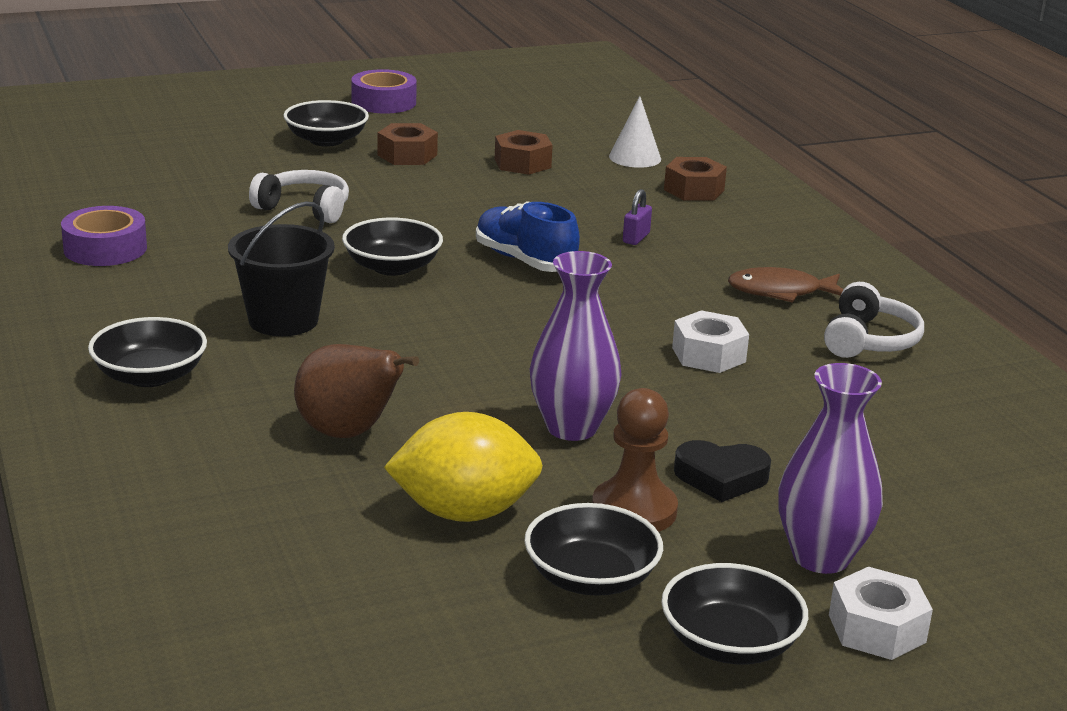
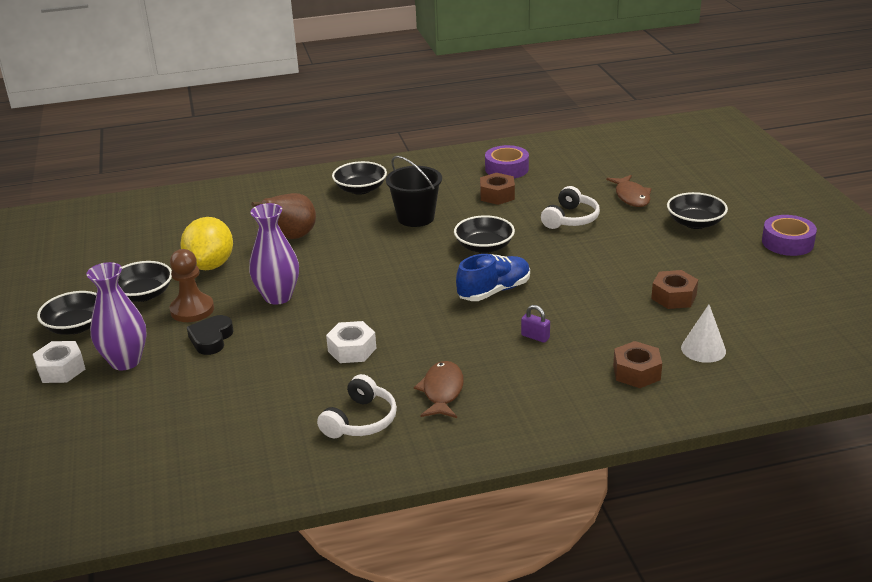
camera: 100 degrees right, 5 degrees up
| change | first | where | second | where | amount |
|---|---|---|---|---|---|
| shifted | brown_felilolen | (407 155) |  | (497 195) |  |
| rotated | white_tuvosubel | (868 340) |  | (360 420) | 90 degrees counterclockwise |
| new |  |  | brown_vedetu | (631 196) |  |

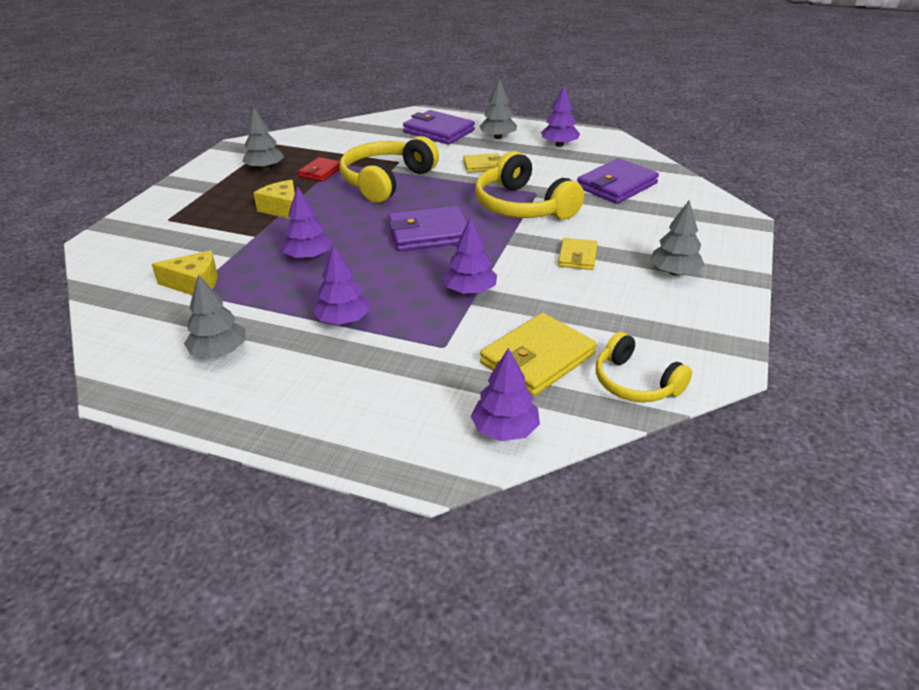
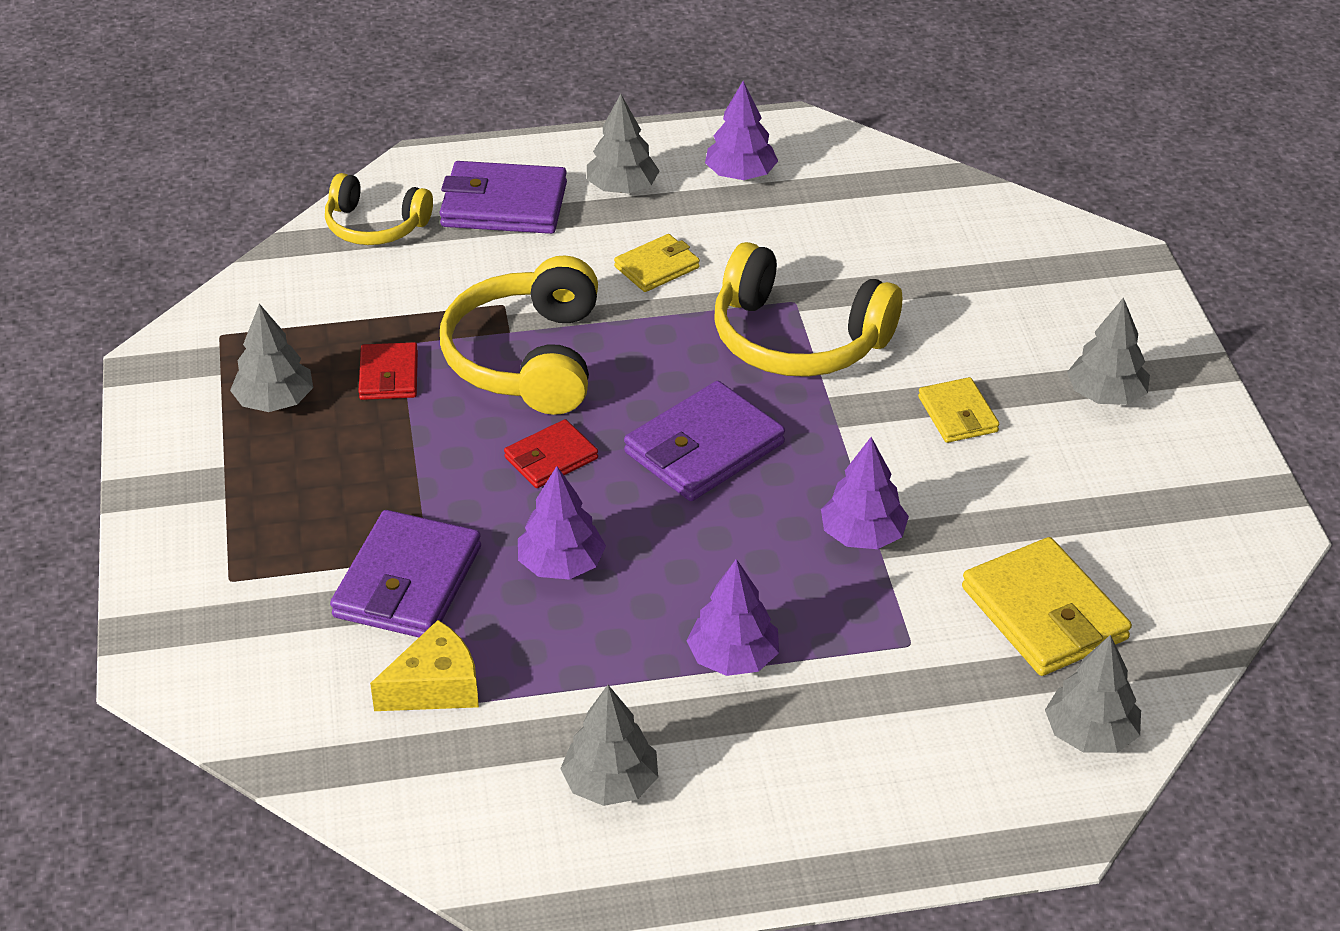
camera: 30 degrees left, 5 degrees up
| change | first | where | second | where | amount |
|---|---|---|---|---|---|
| gone | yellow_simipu | (282 209) |  |  |  |
| repainted | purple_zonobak | (505 430) | grey_zonobak | (1090 734) |  |
| rotated | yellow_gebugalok | (537 359) |  | (1044 613) | 45 degrees counterclockwise |
| shifted | purple_gebugalok | (617 185) |  | (408 582) |  |
| shifted | yellow_tuvosubel | (635 382) |  | (375 226) |  |
| new |  |  | red_gebugalok | (551 458) |  |

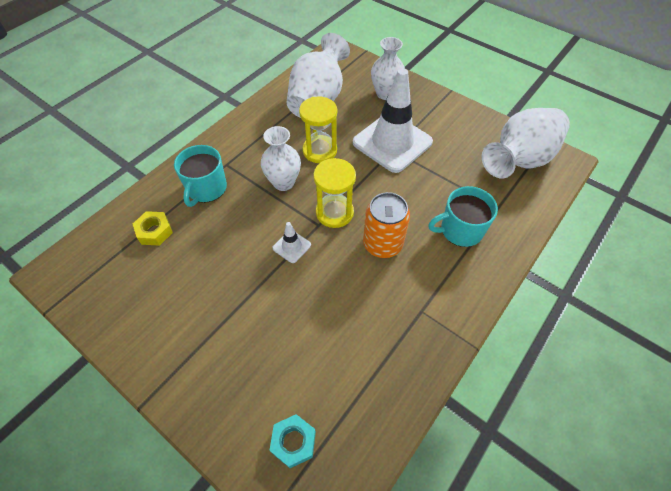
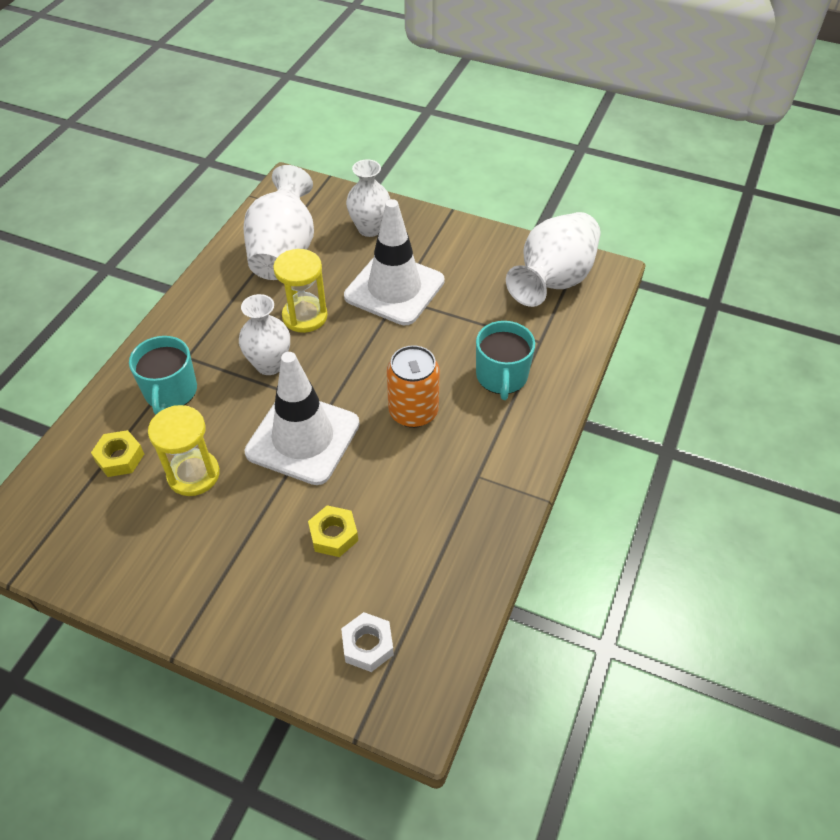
camera: 15 degrees left, 5 degrees down
| change | first | where | second | where | amount |
|---|---|---|---|---|---|
| repainted | turquoise_felilolen | (293 442) | white_felilolen | (367 645) |  |
| scaled | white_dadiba | (291 246) |  | (303 438) | x2.43 |
| shifted | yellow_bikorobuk | (334 212) |  | (193 474) |  |
| rotated | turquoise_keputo | (460 230) |  | (501 376) | 60 degrees counterclockwise |
| new |  |  | yellow_felilolen | (334 535) |  |

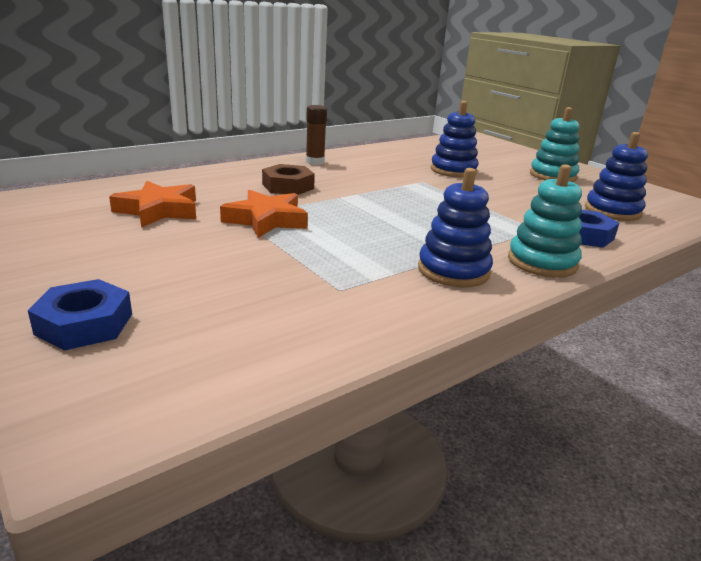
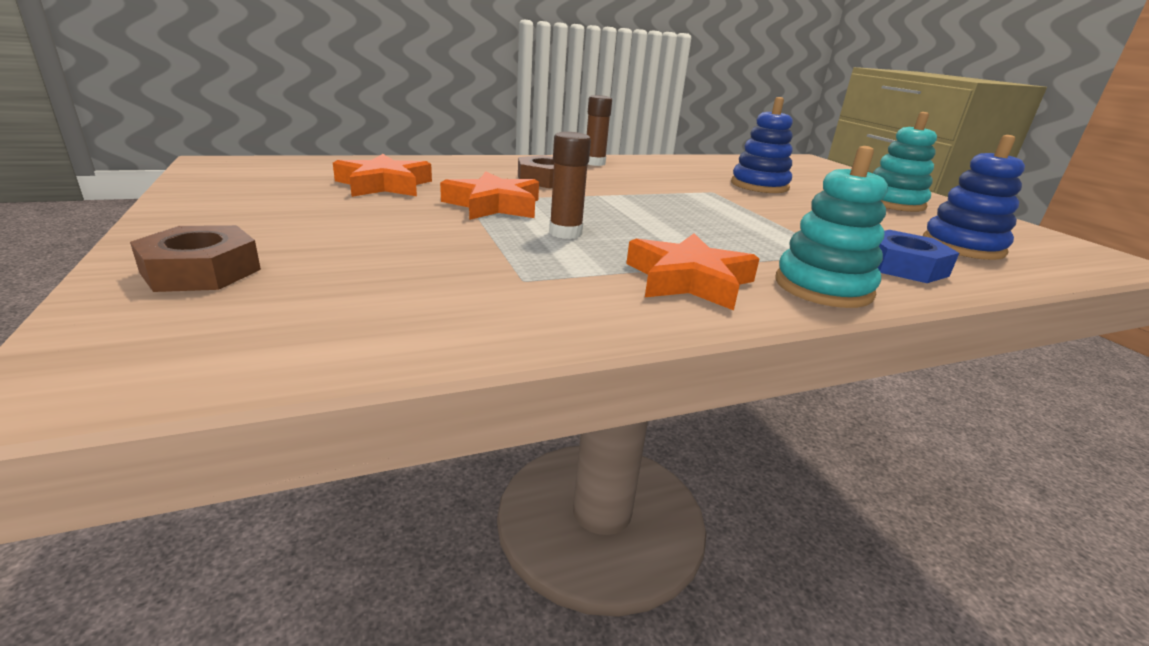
camera: 15 degrees right, 0 degrees up
| change | first | where | second | where | amount |
|---|---|---|---|---|---|
| repainted | blue_felilolen | (84 324) | brown_felilolen | (201 271) |  |
| swapped | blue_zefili | (453 271) | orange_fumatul | (688 280) |  |
| new |  |  | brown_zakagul | (565 233) |  |

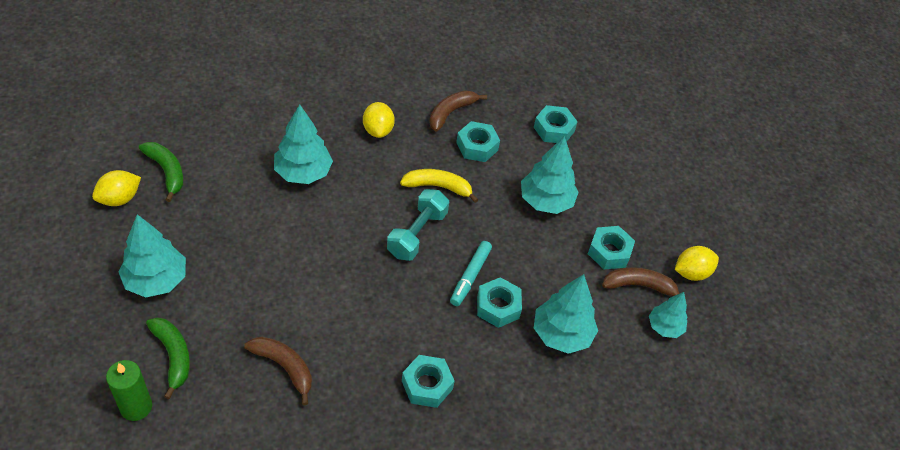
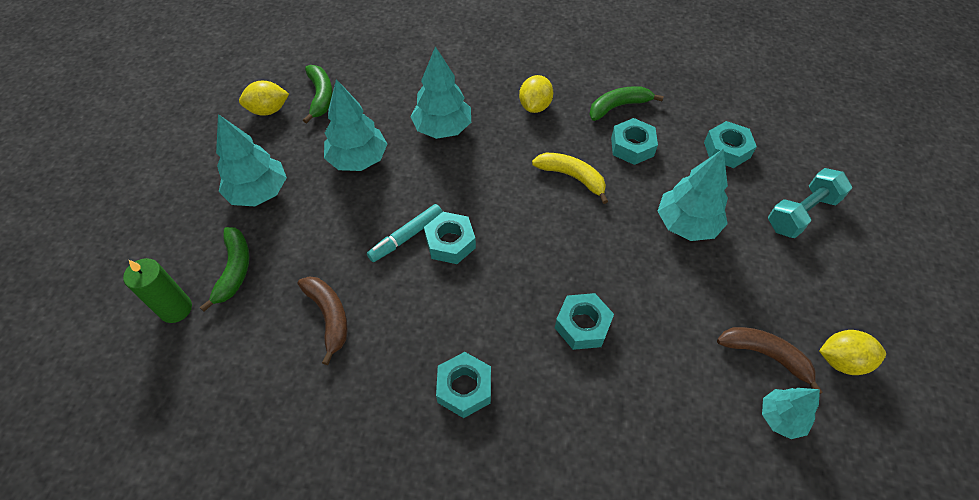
camera: 30 degrees right, 5 degrees up
| change | first | where | second | where | amount |
|---|---|---|---|---|---|
| shifted | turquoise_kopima | (417 234) |  | (801 213) |  |
| repainted | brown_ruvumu | (451 113) | green_ruvumu | (618 106) |  |
| shifted | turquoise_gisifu | (470 276) |  | (406 237) |  |
| shifted | turquoise_zonobak | (561 334) |  | (358 160) |  |
| shifted | turquoise_felilolen | (609 252) |  | (450 242) |  |

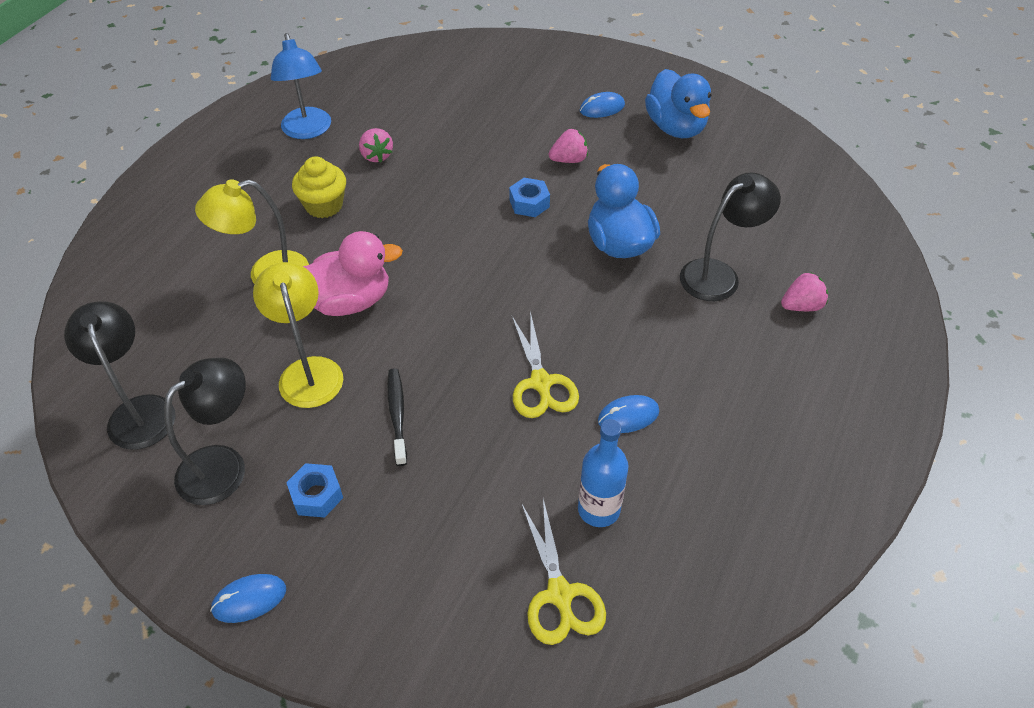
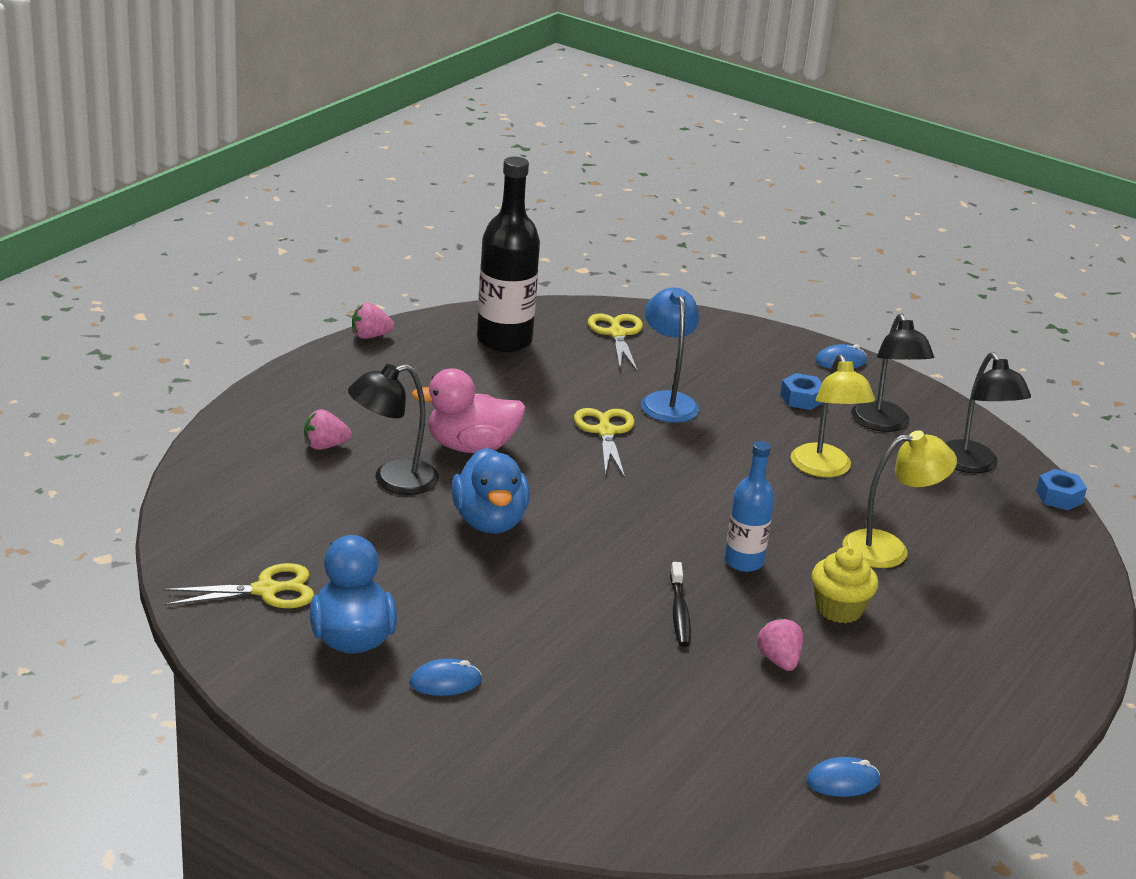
camera: 175 degrees left, 20 degrees down
| change | first | where | second | where | amount |
|---|---|---|---|---|---|
| rotated | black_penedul | (223 465) |  | (884 424) | 60 degrees counterclockwise |
| shifted | blue_penedul | (308 131) |  | (667 401) |  |
| shifted | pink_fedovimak | (349 301) |  | (471 447) |  |
| shifted | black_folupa | (397 415) |  | (679 612) |  |
| shifted | blue_felilolen | (529 203) |  | (1059 497) |  |
| shifted | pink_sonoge | (569 160) |  | (370 336) |  |
| shifted | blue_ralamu | (598 509) |  | (743 562) |  |
| shifted | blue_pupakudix | (628 416) |  | (842 781) |  |
| new |  |  | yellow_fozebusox | (266 590) |  |
| new |  |  | black_ralamu | (504 340) |  |

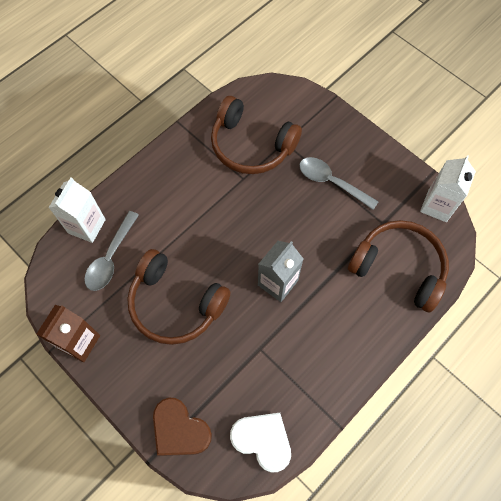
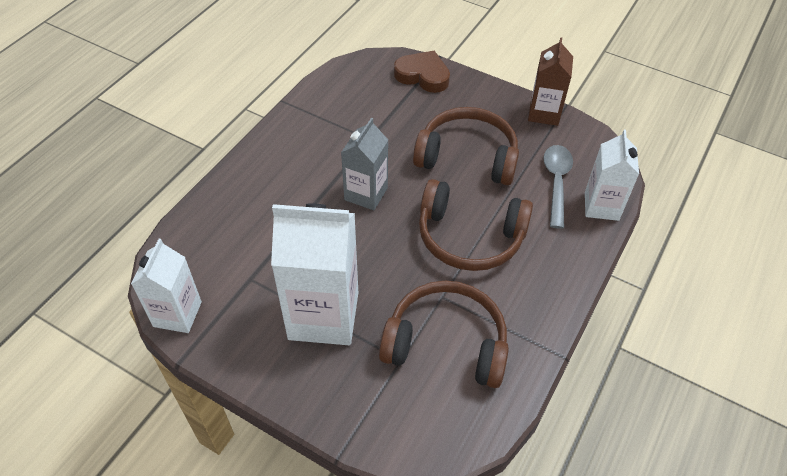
camera: 165 degrees right, 15 degrees down
| change | first | where | second | where | amount |
|---|---|---|---|---|---|
| gone | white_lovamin | (262 440) |  |  |  |
| swapped | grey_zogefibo | (331 182) | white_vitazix | (323 315) |  |
| shifted | brown_tuvosubel | (399 267) |  | (469 237) |  |

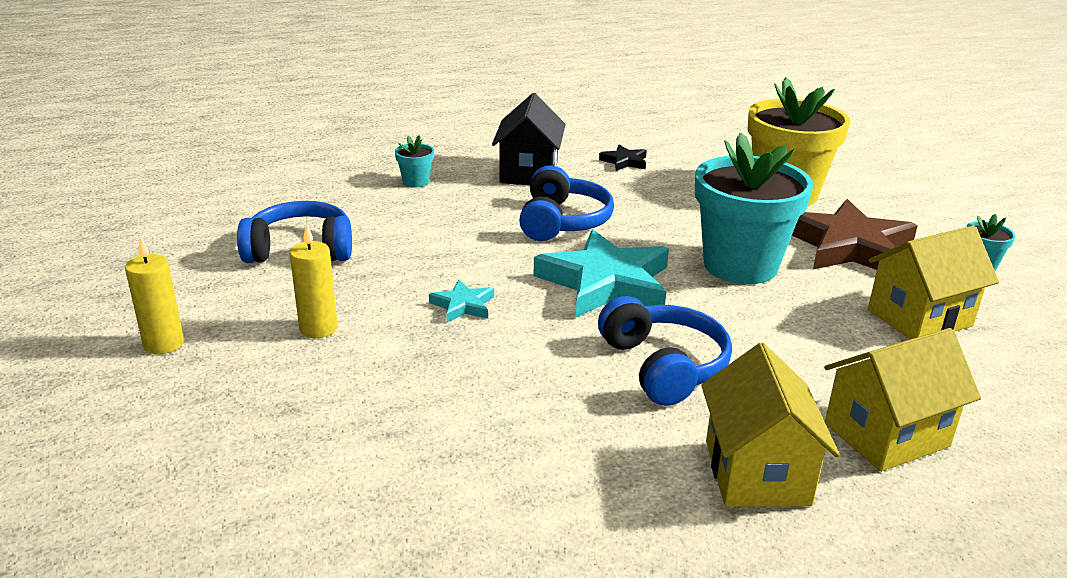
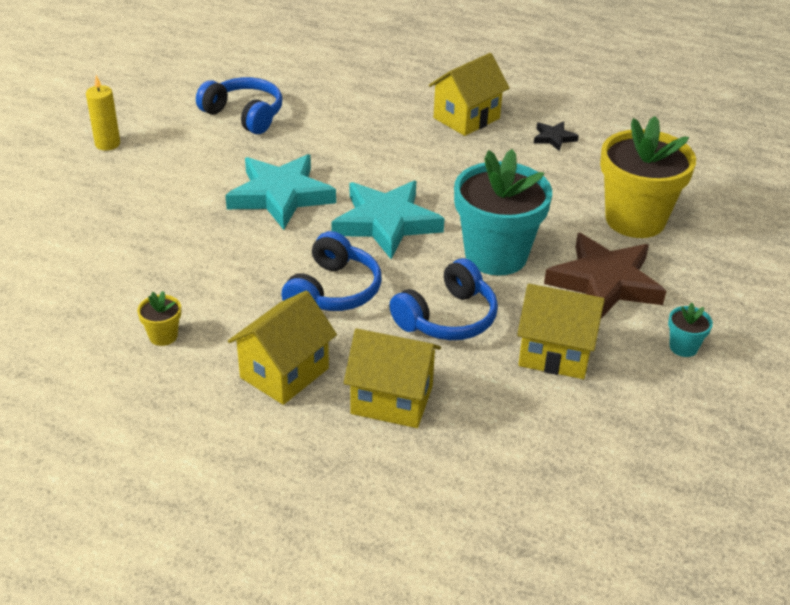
camera: 40 degrees right, 10 degrees up
| change | first | where | second | where | amount |
|---|---|---|---|---|---|
| gone | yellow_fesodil | (318 328) |  |  |  |
| gone | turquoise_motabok | (416 182) |  |  |  |
| scaled | turquoise_fumatul | (463 305) |  | (280 195) | x2.21 |
| repainted | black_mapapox | (529 173) | yellow_mapapox | (466 118) |  |
| shifted | blue_tuvosubel | (562 221) |  | (447 318) |  |
| new |  |  | yellow_motabok | (163 336) |  |

